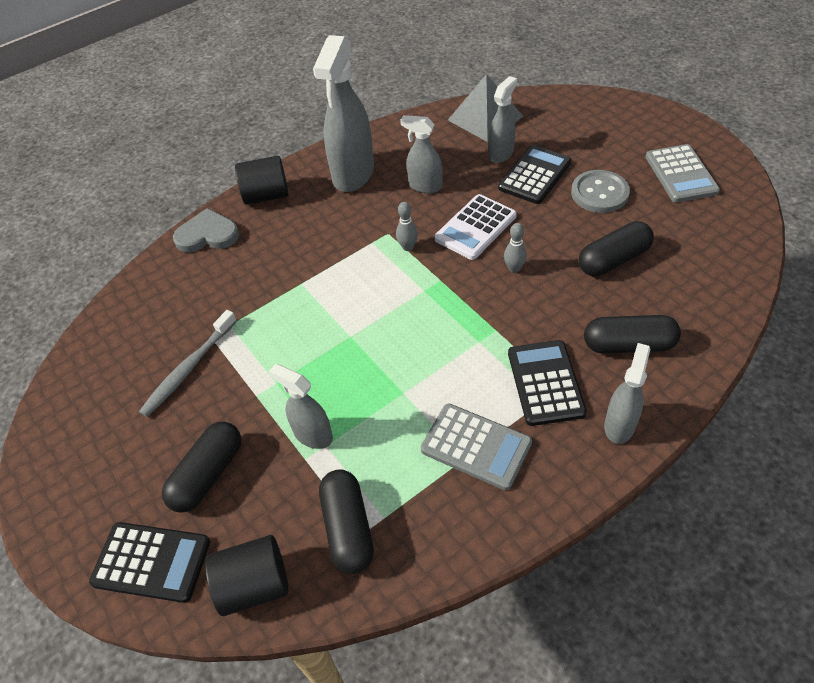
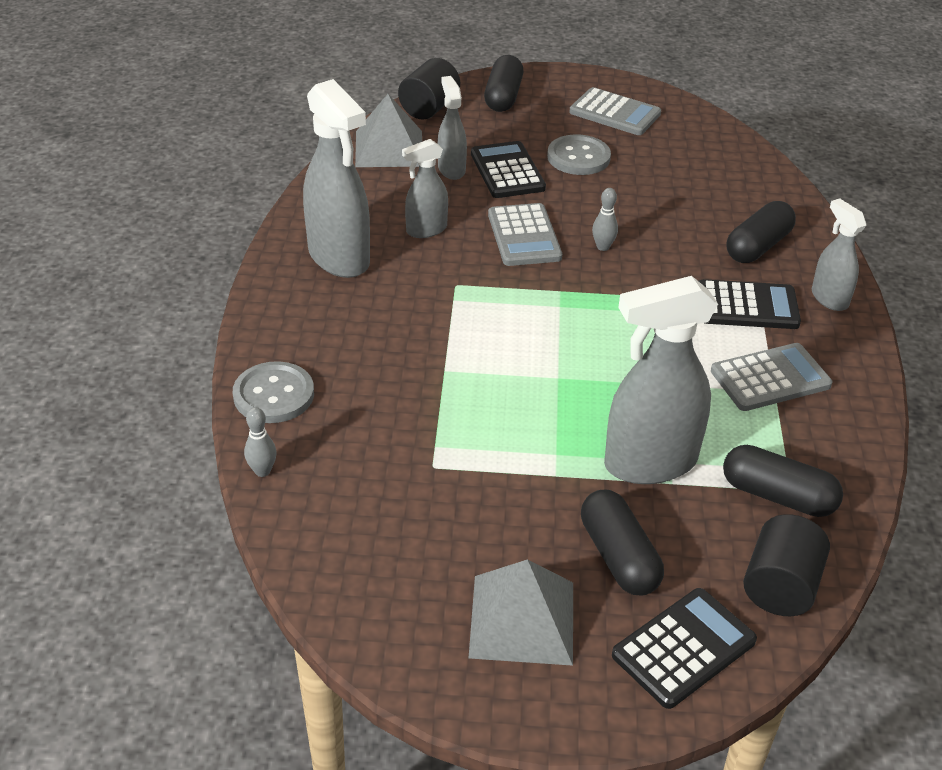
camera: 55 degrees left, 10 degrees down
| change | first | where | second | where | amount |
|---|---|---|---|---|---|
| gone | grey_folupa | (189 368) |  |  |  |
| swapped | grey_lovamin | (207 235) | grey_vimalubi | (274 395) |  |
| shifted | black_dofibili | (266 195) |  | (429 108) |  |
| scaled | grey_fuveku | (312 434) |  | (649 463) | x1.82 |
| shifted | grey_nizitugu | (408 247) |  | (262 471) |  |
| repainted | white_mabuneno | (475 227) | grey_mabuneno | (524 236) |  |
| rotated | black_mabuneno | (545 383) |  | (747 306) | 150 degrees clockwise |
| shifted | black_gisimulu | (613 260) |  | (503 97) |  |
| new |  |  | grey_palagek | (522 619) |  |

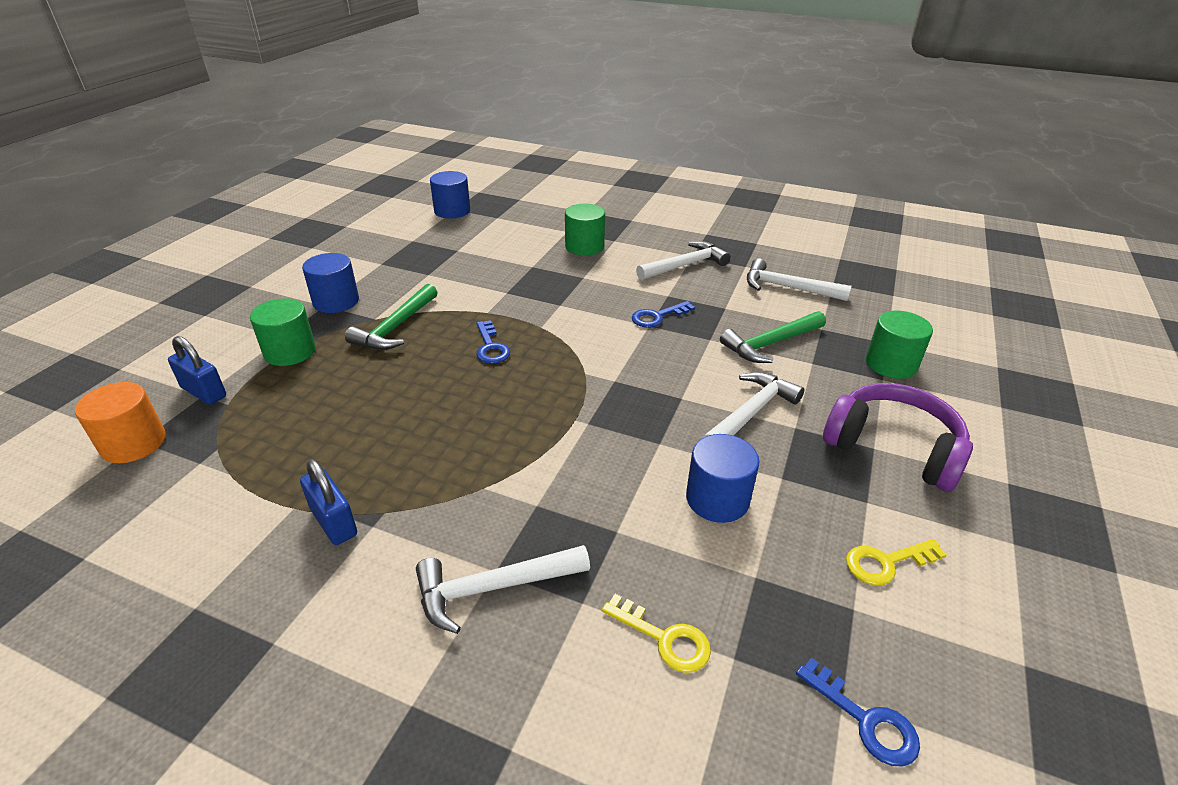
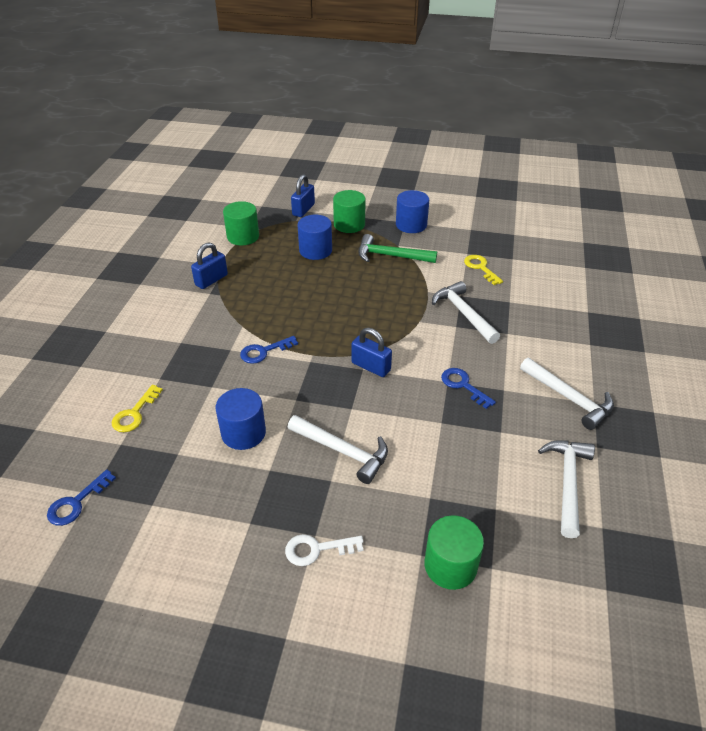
camera: 80 degrees right, 5 degrees up
| change | first | where | second | where | amount |
|---|---|---|---|---|---|
| gone | orange_dofibili | (133 443) |  |  |  |
| shifted | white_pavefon | (493 588) |  | (464 313) |  |
| shifted | blue_dofibili | (452 211) |  | (315 250) |  |
| shifted | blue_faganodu | (491 347) |  | (264 351) |  |
| shifted | green_dofibili | (584 247) |  | (243 236) |  |
| gone | green_pavefon | (770 343) |  |  |  |
| swapped | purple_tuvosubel | (893 448) | white_faganodu | (317 549) |  |
| shifted | yellow_faganodu | (886 563) |  | (480 268) |  |
| new |  |  | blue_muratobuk | (371 366) |  |

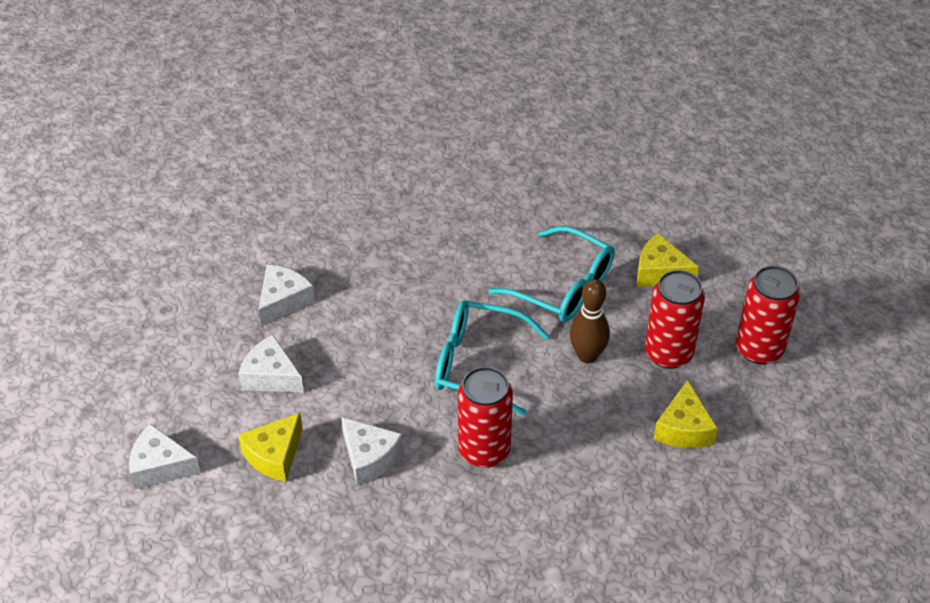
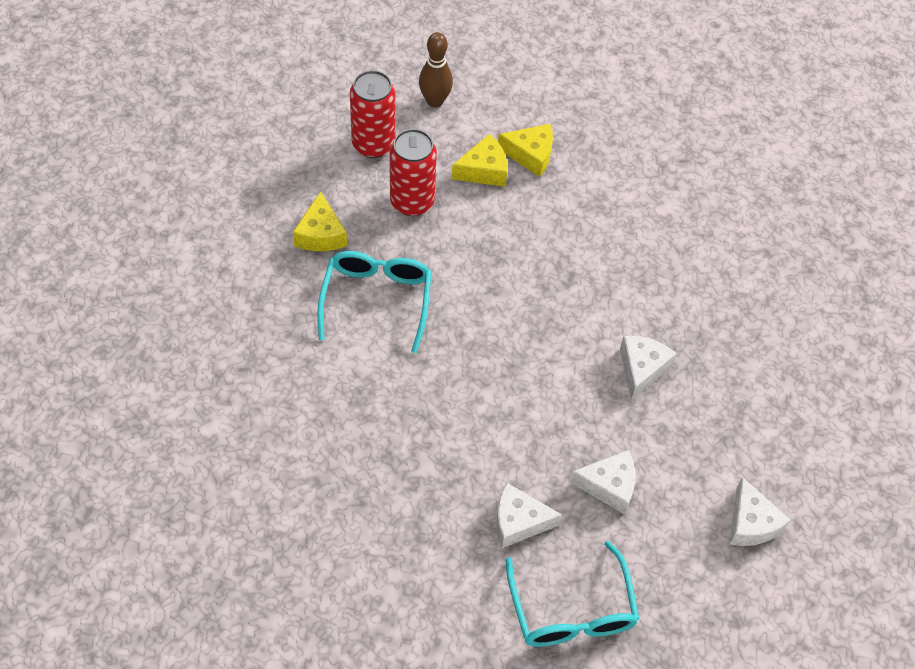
camera: 120 degrees left, 10 degrees up
| change | first | where | second | where | amount |
|---|---|---|---|---|---|
| rotated | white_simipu | (271 376) |  | (609 486) | 90 degrees counterclockwise |
| shifted | yellow_simipu | (274 455) |  | (530 155) |  |
| shifted | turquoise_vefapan | (478 364) |  | (572 610) |  |
| gone | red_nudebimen | (484 450) |  |  |  |
| shifted | brown_nizitugu | (587 355) |  | (435 101) |  |

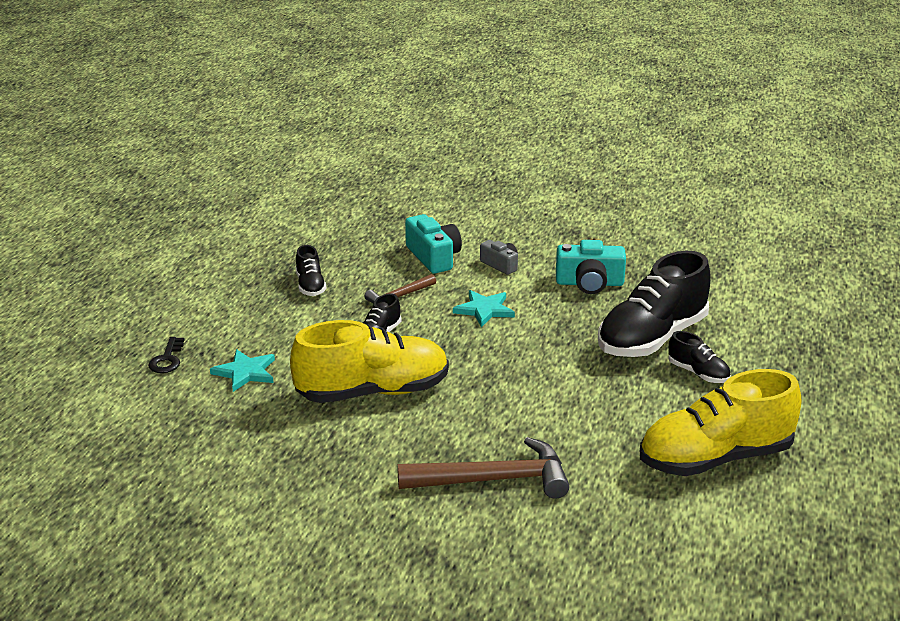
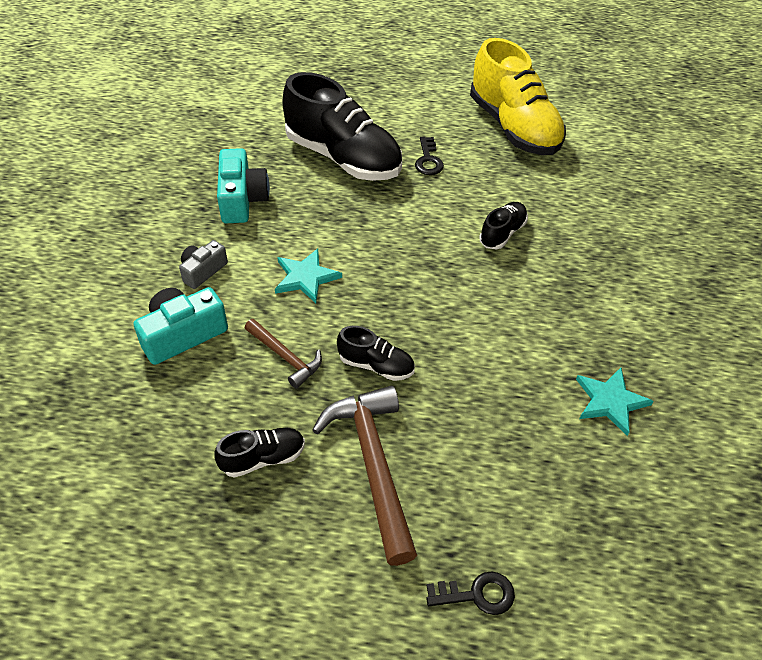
camera: 100 degrees left, 20 degrees up
| change | first | where | second | where | amount |
|---|---|---|---|---|---|
| shifted | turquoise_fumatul | (245 372) |  | (610 401) |  |
| gone | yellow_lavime | (373 392) |  |  |  |
| shifted | brown_pavefon | (494 480) |  | (373 464) |  |
| shifted | black_lavime | (698 373) |  | (502 233) |  |
| new |  |  | black_faganodu | (428 160) |  |

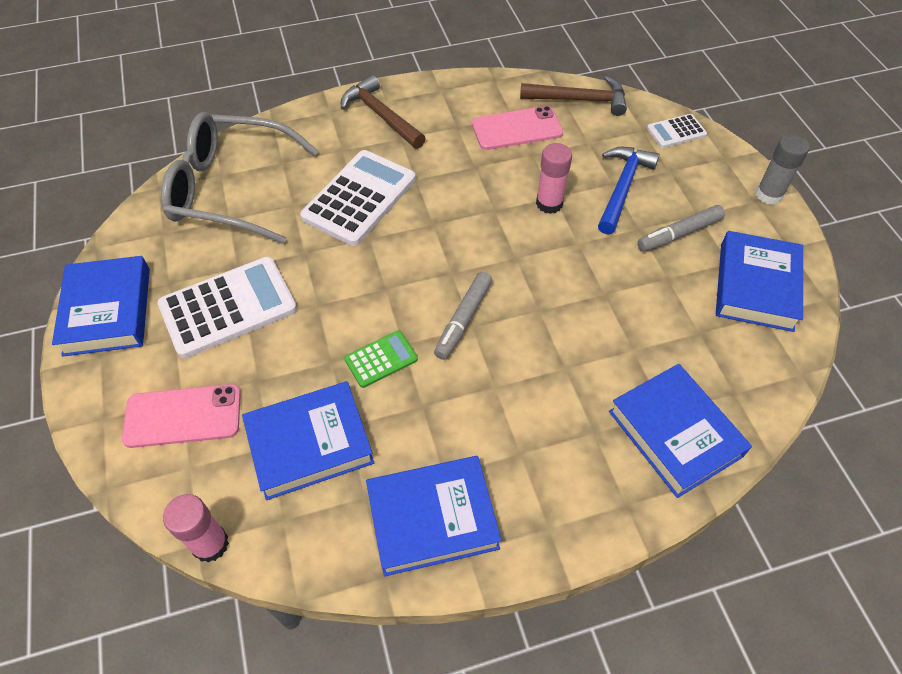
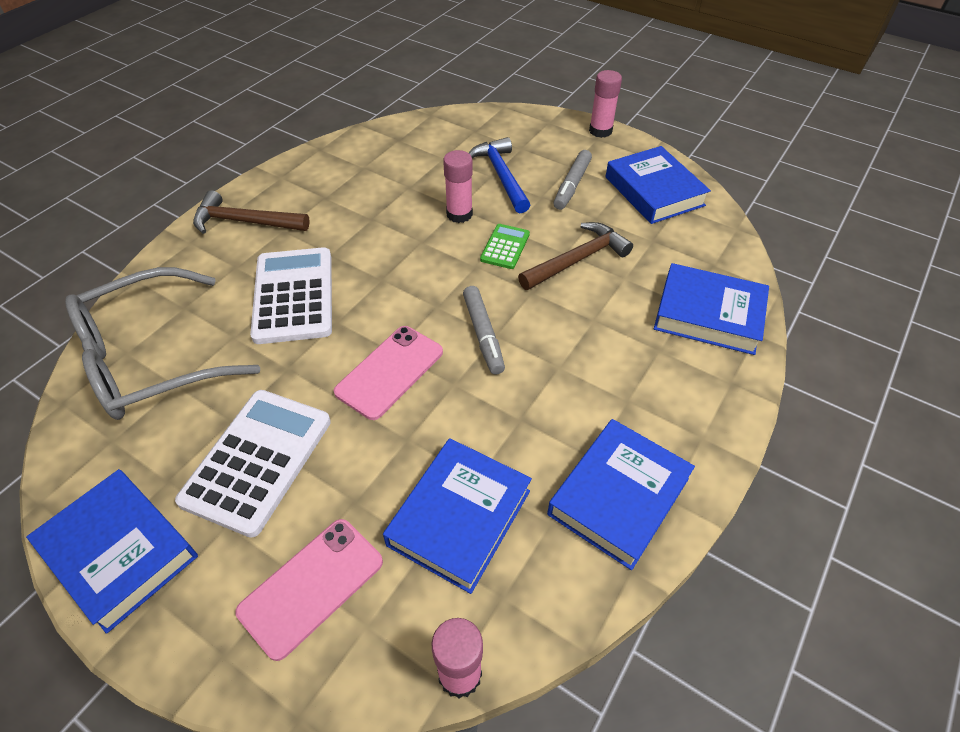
camera: 40 degrees left, 5 degrees down
| change | first | where | second | where | amount |
|---|---|---|---|---|---|
| shifted | green_mabuneno | (381 359) |  | (505 247) |  |
| shifted | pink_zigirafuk | (517 129) |  | (390 372) |  |
| shifted | brown_pavefon | (579 100) |  | (577 259) |  |
| gone | white_mabuneno | (676 131) |  |  |  |
| repainted | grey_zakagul | (769 195) | pink_zakagul | (600 131) |  |

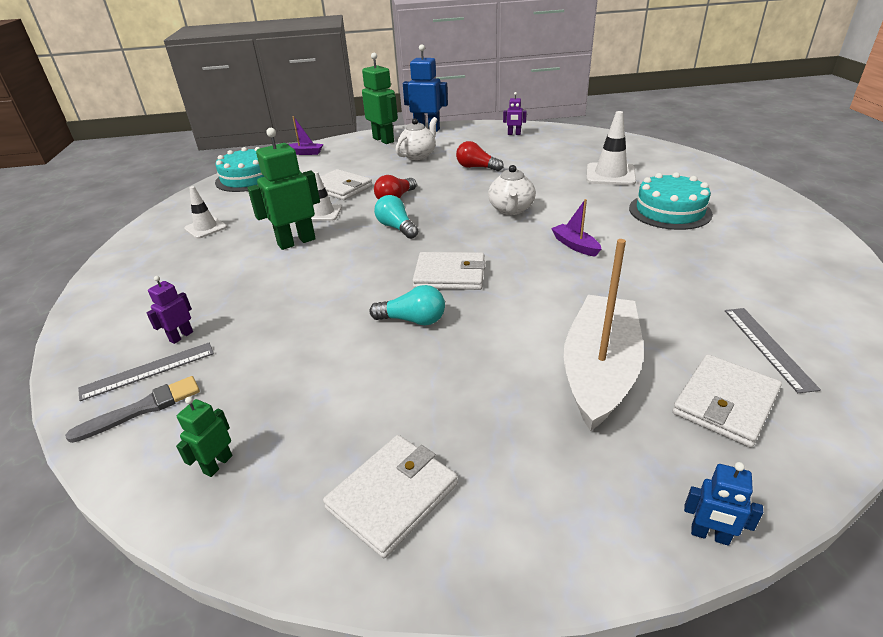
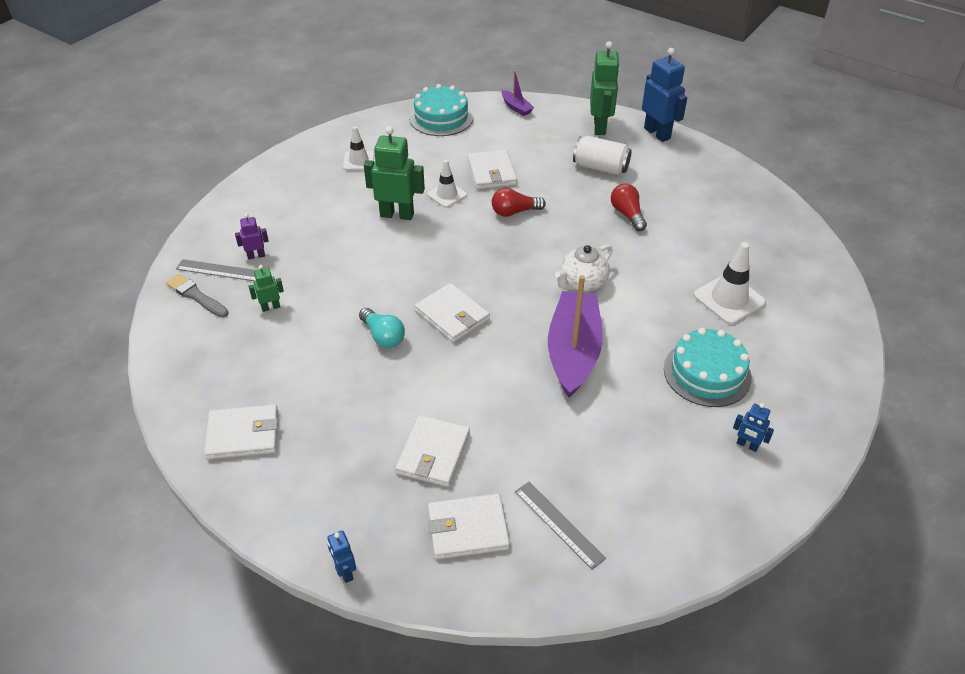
camera: 40 degrees right, 10 degrees up
| change | first | where | second | where | amount |
|---|---|---|---|---|---|
| rotated | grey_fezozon | (143 408) |  | (196 296) | 150 degrees counterclockwise |
| shifted | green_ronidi | (218 464) |  | (270 307) |  |
| gone | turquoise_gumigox | (396 227) |  |  |  |
| swapped | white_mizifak | (418 155) | white_nudebimen | (600 167) |  |
| gone | purple_ronidi | (514 134) |  |  |  |
| scaled | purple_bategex | (575 245) |  | (573 351) | x2.23 |
| swapped | white_bategex | (599 371) | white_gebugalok | (433 453) |  |
| rotated | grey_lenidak | (768 347) |  | (559 524) | 75 degrees counterclockwise |
| new |  |  | blue_ronidi | (747 445) |  |

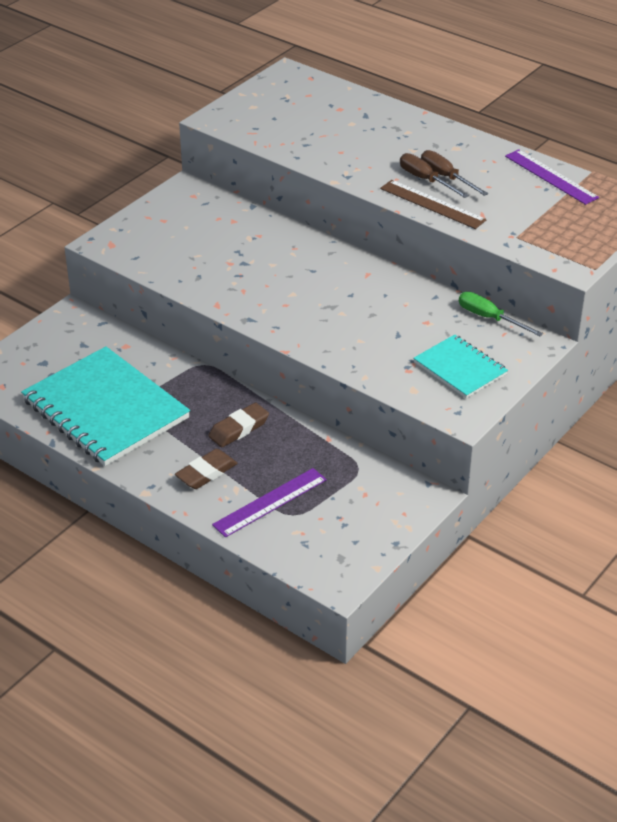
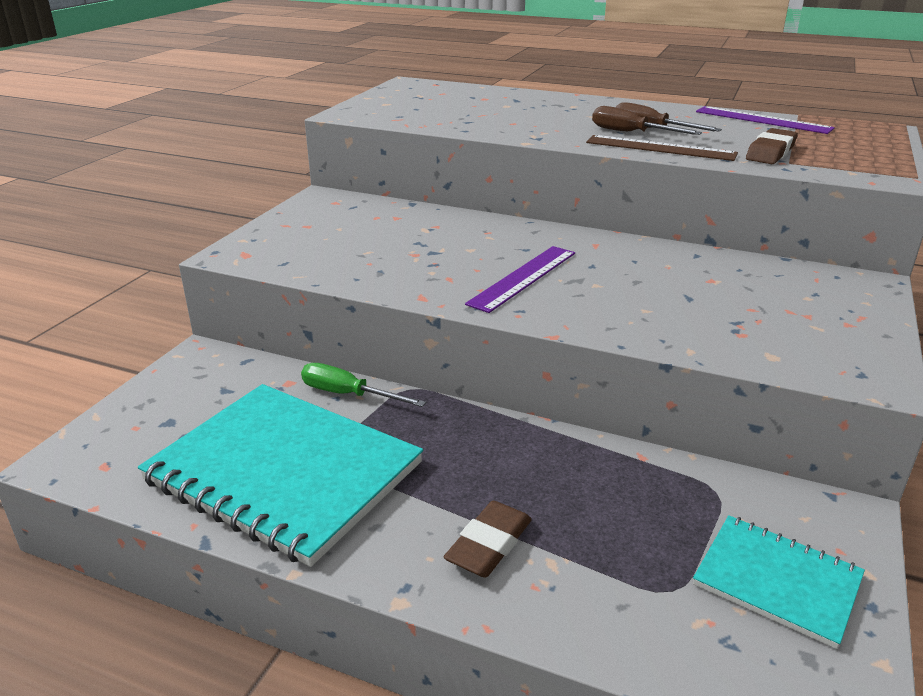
camera: 15 degrees left, 10 degrees down
| change | first | where | second | where | amount |
|---|---|---|---|---|---|
| shifted | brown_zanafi | (239 429) |  | (770 152) |  |
| shifted | purple_lenidak | (270 502) |  | (523 277) |  |
| shifted | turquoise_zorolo | (460 368) |  | (777 581) |  |
| shifted | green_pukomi | (489 318) |  | (348 394) |  |

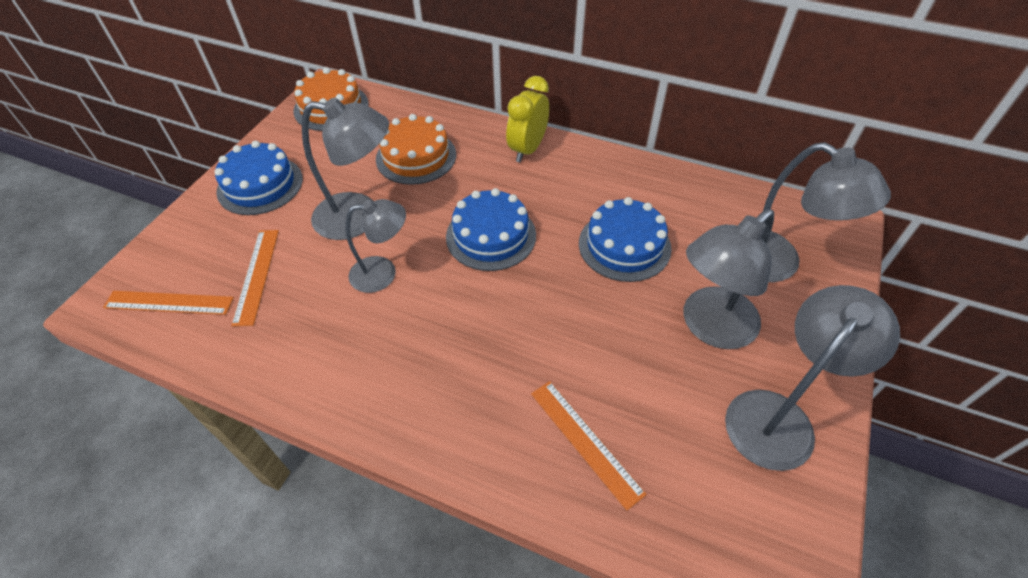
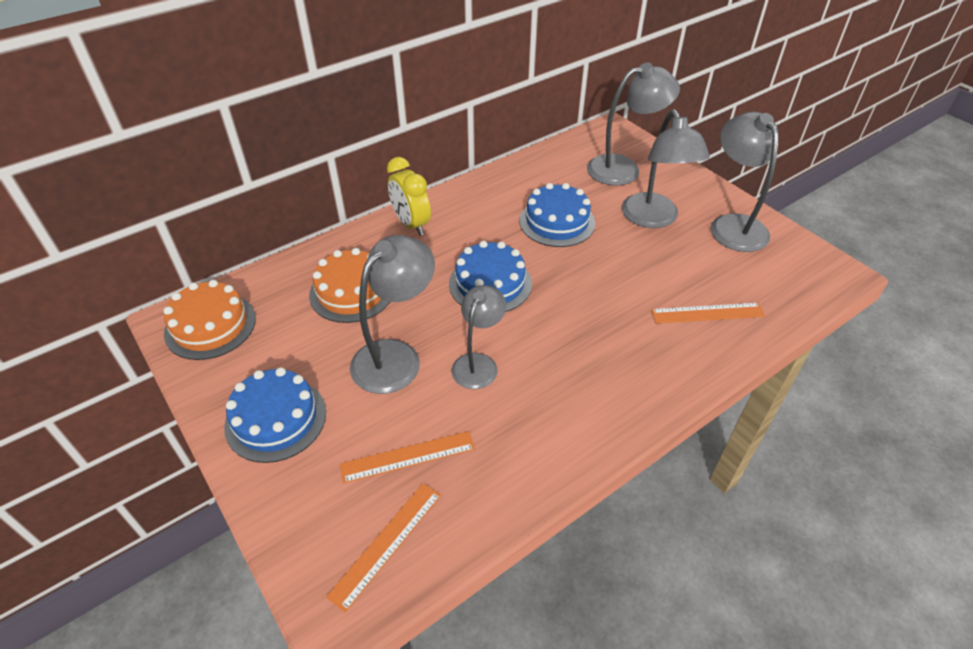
camera: 60 degrees left, 5 degrees down
| change | first | where | second | where | amount |
|---|---|---|---|---|---|
| rotated | orange_lenidak | (257 275) |  | (408 456) | 45 degrees counterclockwise |

